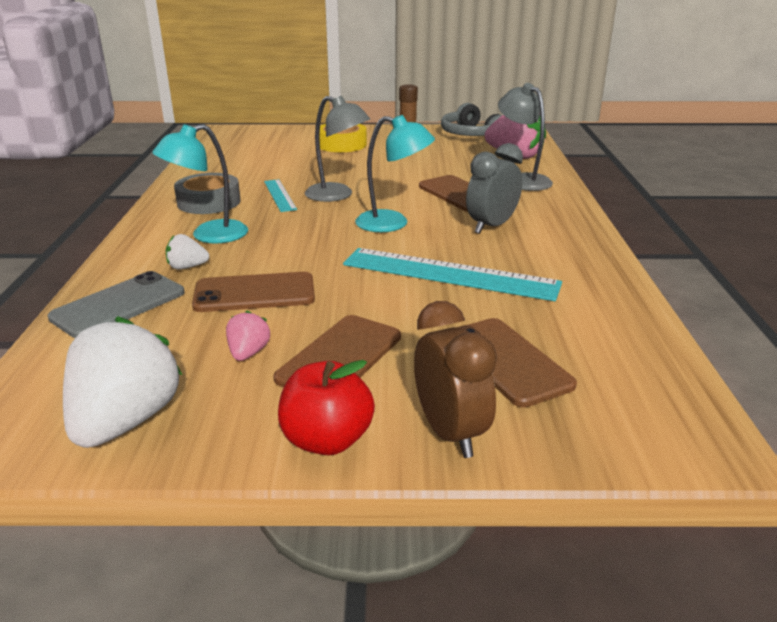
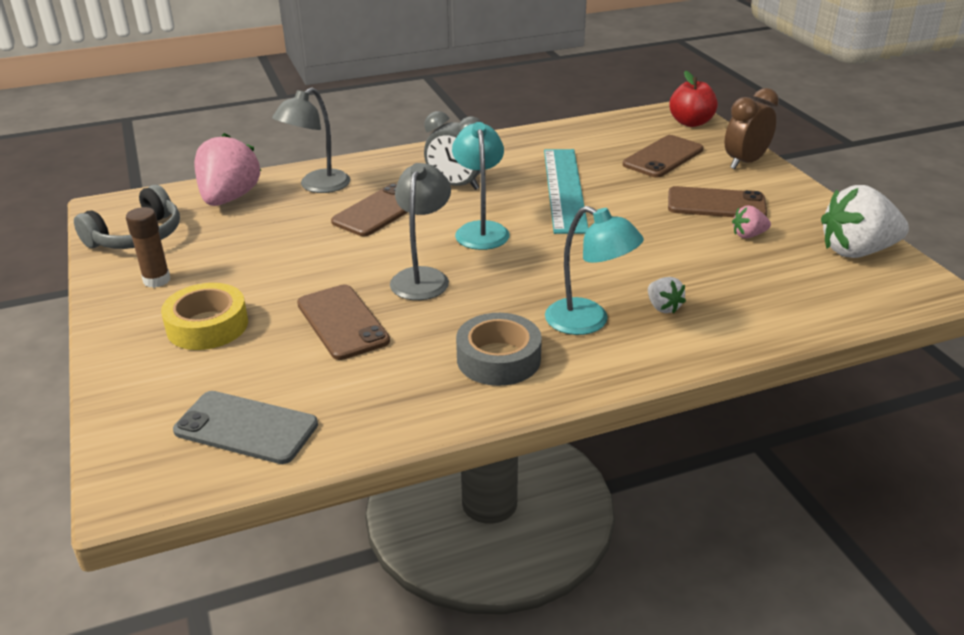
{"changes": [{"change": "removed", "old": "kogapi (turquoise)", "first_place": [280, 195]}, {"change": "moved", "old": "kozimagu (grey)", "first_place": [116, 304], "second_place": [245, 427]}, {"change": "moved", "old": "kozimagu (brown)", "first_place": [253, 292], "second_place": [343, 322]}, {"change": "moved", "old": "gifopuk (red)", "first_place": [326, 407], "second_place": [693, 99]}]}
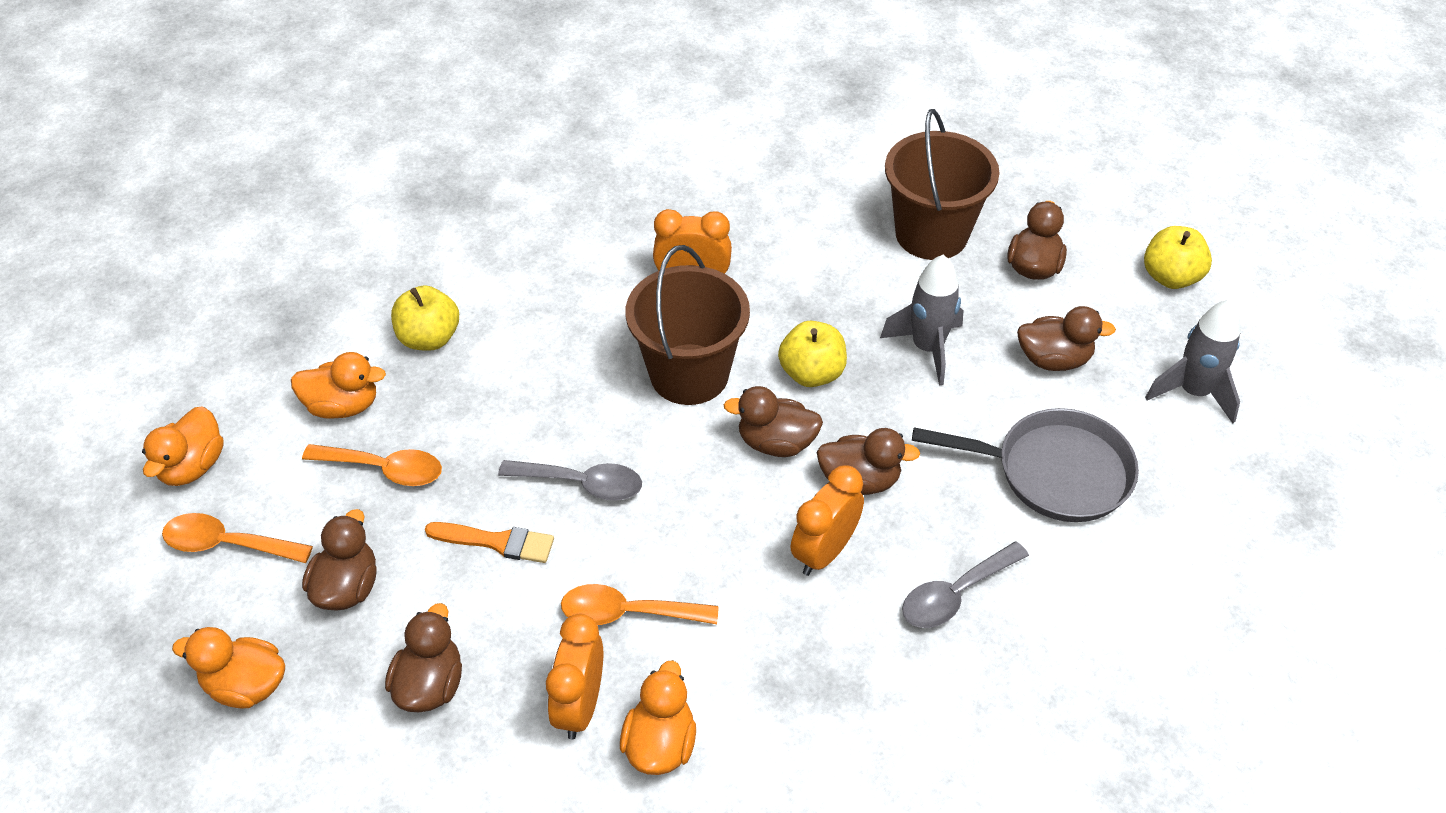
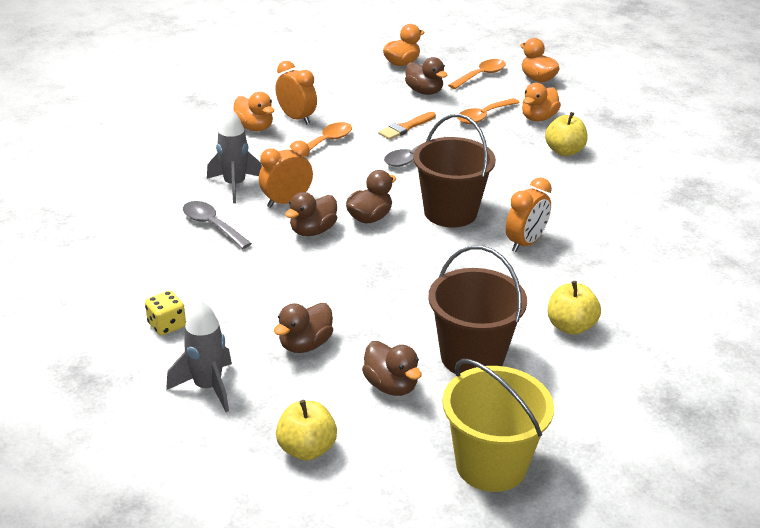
{"changes": [{"change": "removed", "old": "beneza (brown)", "first_place": [423, 657]}, {"change": "removed", "old": "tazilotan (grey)", "first_place": [1025, 465]}, {"change": "added", "new": "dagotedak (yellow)", "second_place": [165, 313]}, {"change": "added", "new": "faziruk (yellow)", "second_place": [498, 425]}, {"change": "moved", "old": "gifopuk (yellow)", "first_place": [812, 354], "second_place": [574, 308]}, {"change": "moved", "old": "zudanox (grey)", "first_place": [922, 320], "second_place": [234, 155]}, {"change": "turned", "old": "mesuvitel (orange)", "first_place": [827, 520], "second_place": [286, 174], "degrees": -105}, {"change": "turned", "old": "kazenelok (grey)", "first_place": [965, 585], "second_place": [217, 225], "degrees": -45}]}
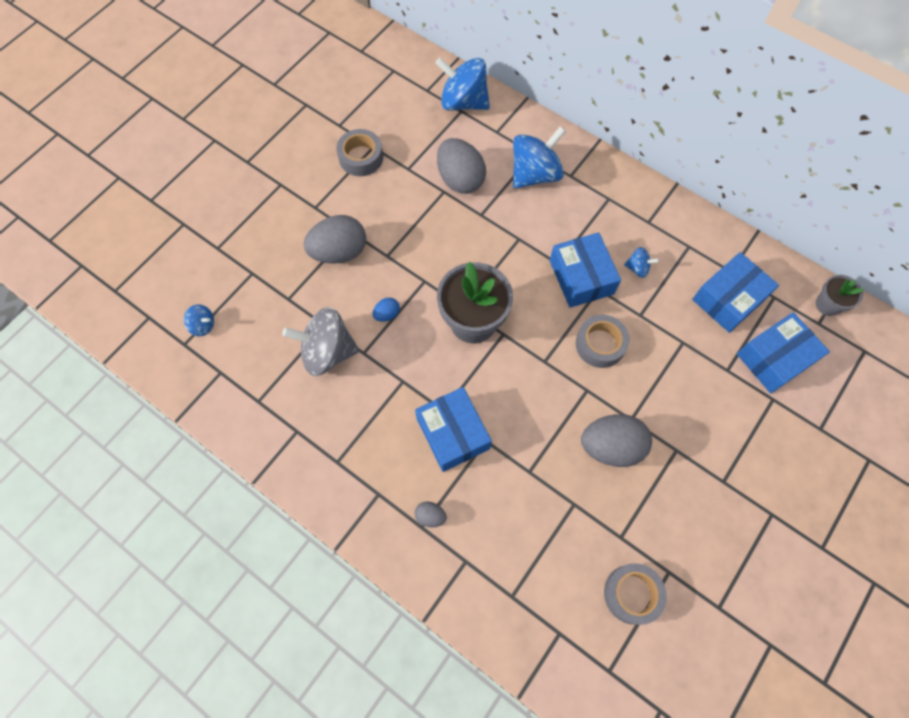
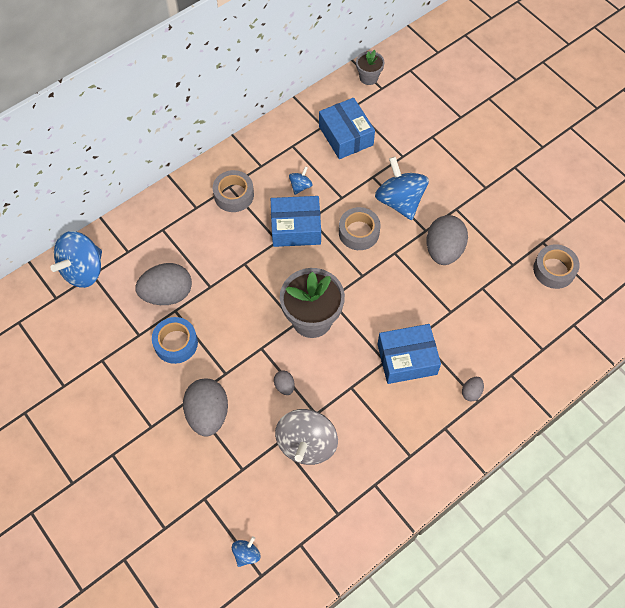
{"changes": [{"change": "removed", "old": "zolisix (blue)", "first_place": [783, 352]}, {"change": "added", "new": "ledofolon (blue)", "second_place": [175, 340]}, {"change": "moved", "old": "ledofolon (grey)", "first_place": [359, 152], "second_place": [233, 191]}, {"change": "moved", "old": "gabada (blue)", "first_place": [539, 157], "second_place": [402, 188]}, {"change": "recoloured", "old": "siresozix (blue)", "new": "siresozix (grey)", "first_place": [386, 310], "second_place": [284, 382]}]}
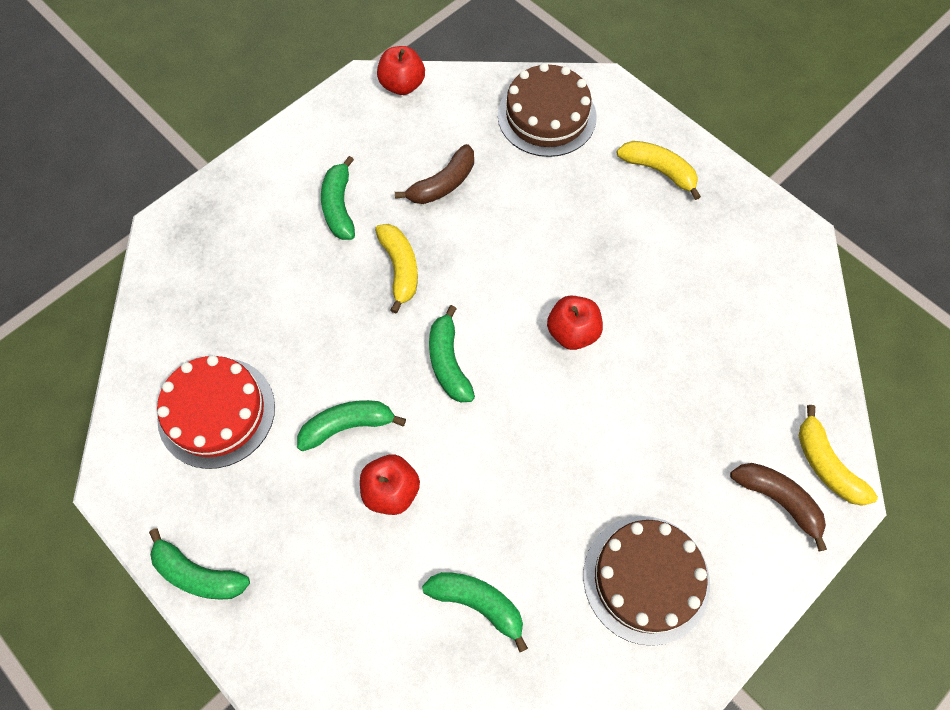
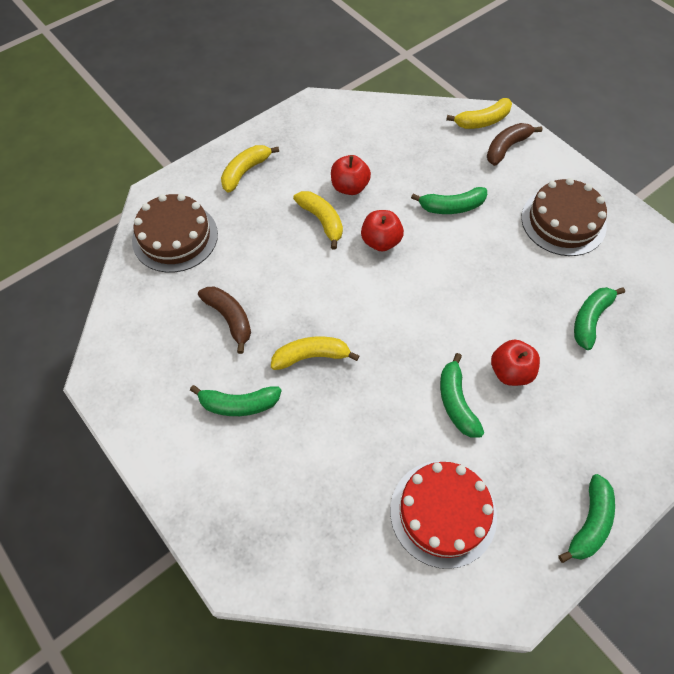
{"changes": [{"change": "added", "new": "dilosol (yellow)", "second_place": [318, 220]}, {"change": "moved", "old": "gifopuk (red)", "first_place": [401, 70], "second_place": [351, 175]}, {"change": "moved", "old": "dilosol (green)", "first_place": [452, 353], "second_place": [449, 200]}]}
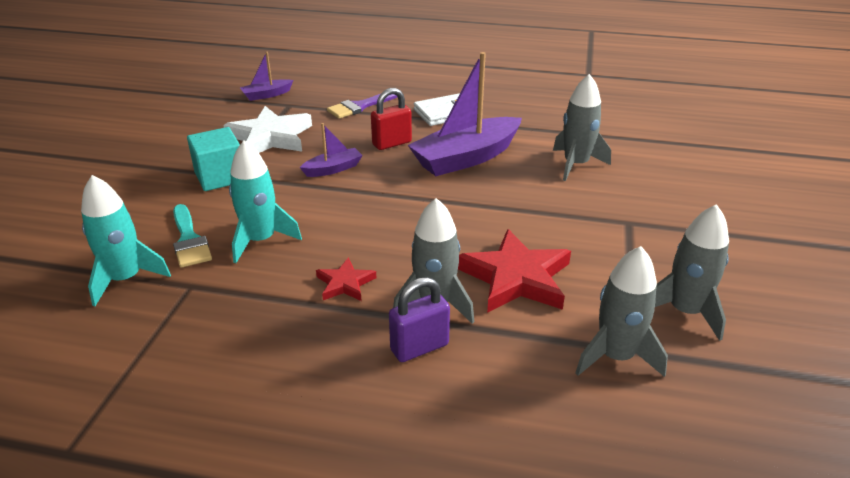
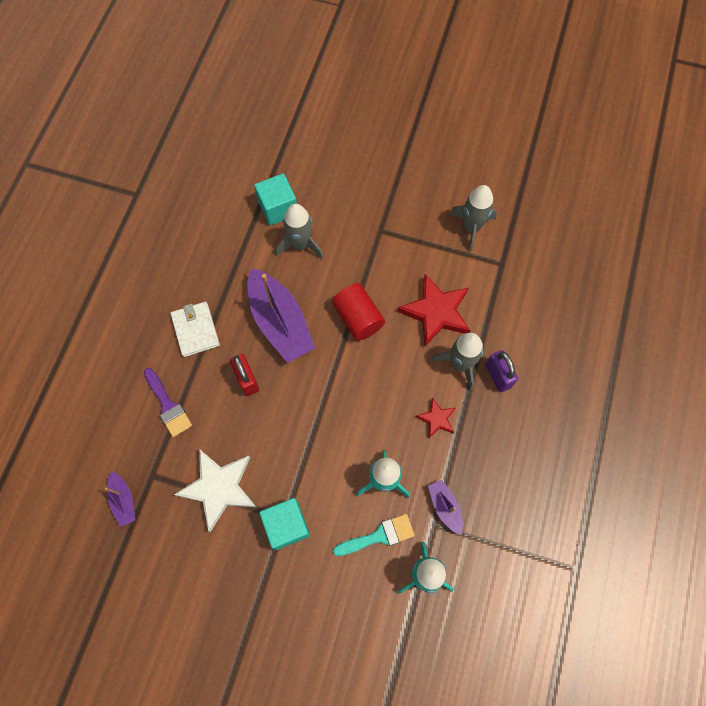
{"changes": [{"change": "removed", "old": "zudanox (grey)", "first_place": [622, 311]}, {"change": "added", "new": "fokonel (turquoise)", "second_place": [275, 199]}, {"change": "added", "new": "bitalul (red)", "second_place": [358, 312]}, {"change": "moved", "old": "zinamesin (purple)", "first_place": [331, 150], "second_place": [445, 507]}]}
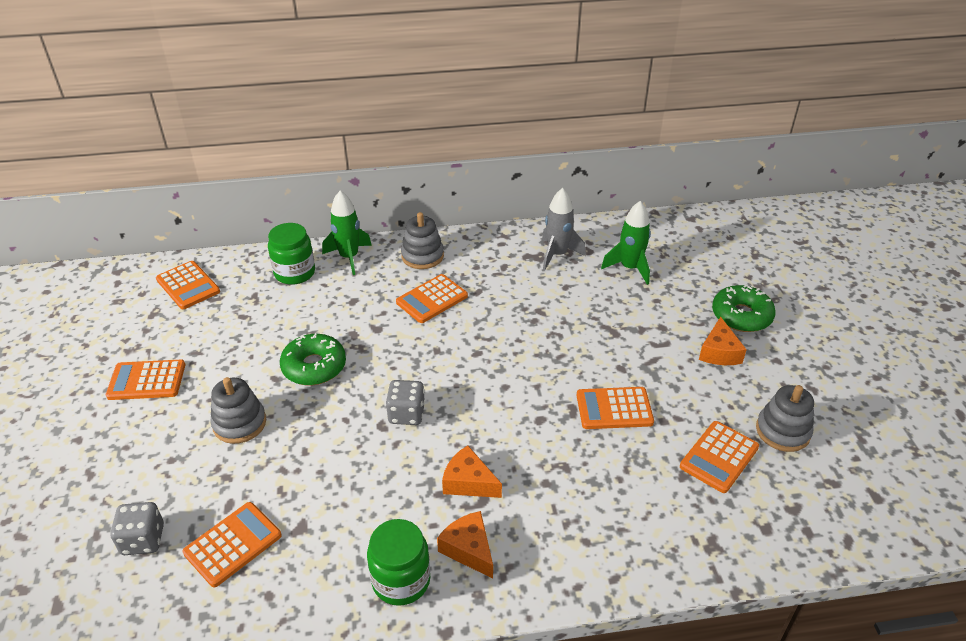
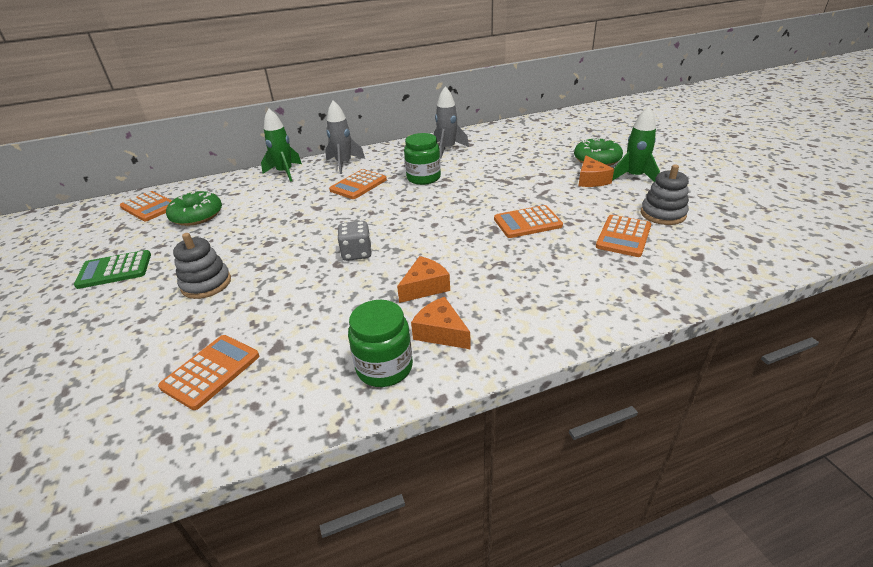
{"changes": [{"change": "removed", "old": "dagotedak (grey)", "first_place": [137, 528]}, {"change": "moved", "old": "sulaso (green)", "first_place": [291, 254], "second_place": [422, 159]}, {"change": "moved", "old": "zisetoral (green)", "first_place": [313, 359], "second_place": [194, 208]}, {"change": "moved", "old": "zudanox (green)", "first_place": [626, 243], "second_place": [636, 144]}, {"change": "replaced", "old": "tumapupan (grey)", "new": "zudanox (grey)", "first_place": [422, 240], "second_place": [345, 137]}, {"change": "recoloured", "old": "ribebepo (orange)", "new": "ribebepo (green)", "first_place": [145, 380], "second_place": [112, 269]}, {"change": "turned", "old": "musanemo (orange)", "first_place": [472, 471], "second_place": [423, 279], "degrees": 120}]}
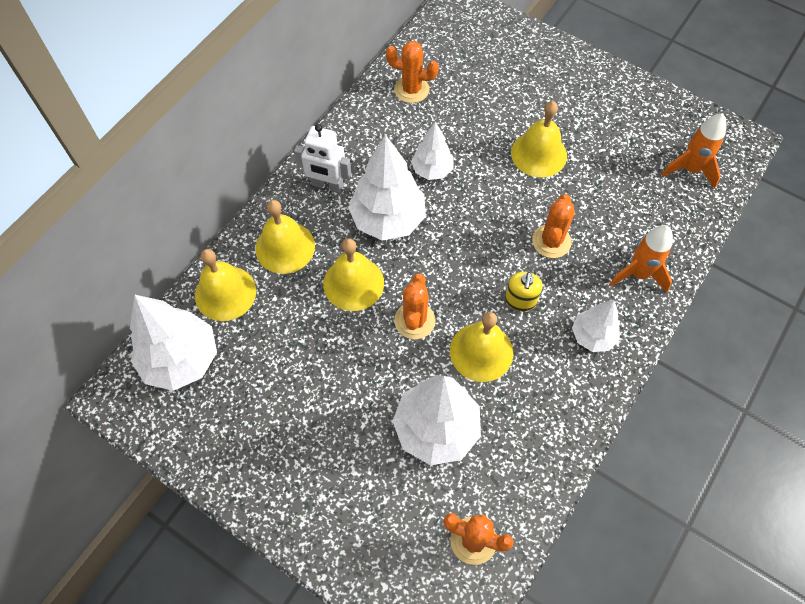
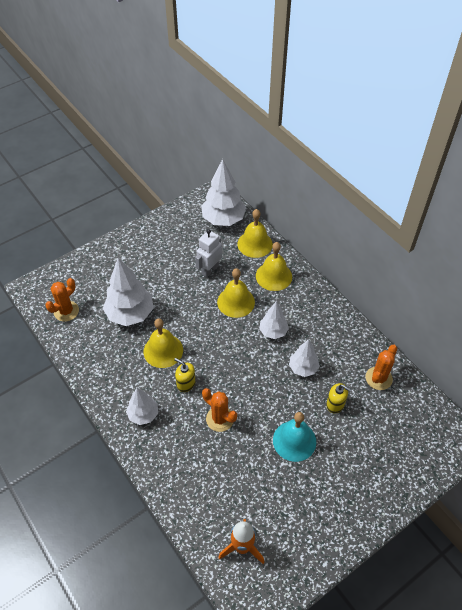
{"changes": [{"change": "removed", "old": "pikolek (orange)", "first_place": [414, 306]}, {"change": "removed", "old": "zudanox (orange)", "first_place": [641, 259]}, {"change": "added", "new": "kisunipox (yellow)", "second_place": [339, 398]}, {"change": "moved", "old": "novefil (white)", "first_place": [322, 158], "second_place": [208, 253]}, {"change": "recoloured", "old": "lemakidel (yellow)", "new": "lemakidel (turquoise)", "first_place": [539, 139], "second_place": [294, 437]}, {"change": "resized", "old": "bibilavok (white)", "first_place": [387, 187], "second_place": [274, 320], "factor": 0.58}]}
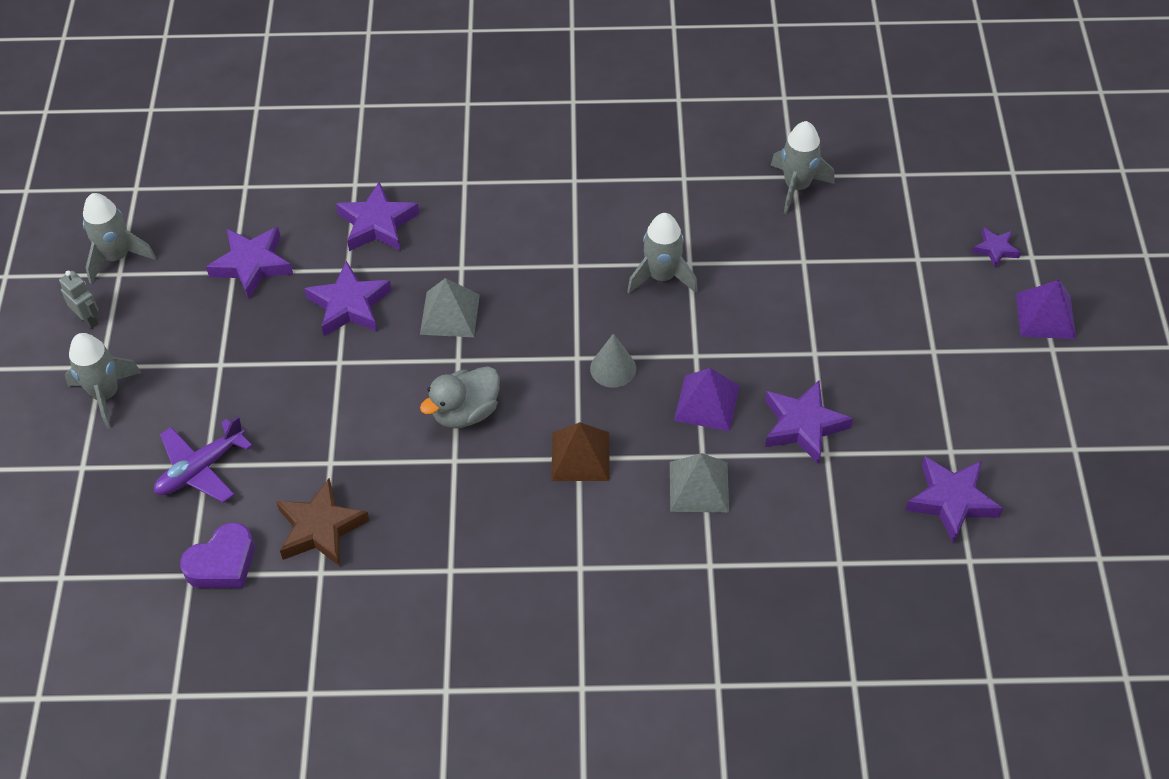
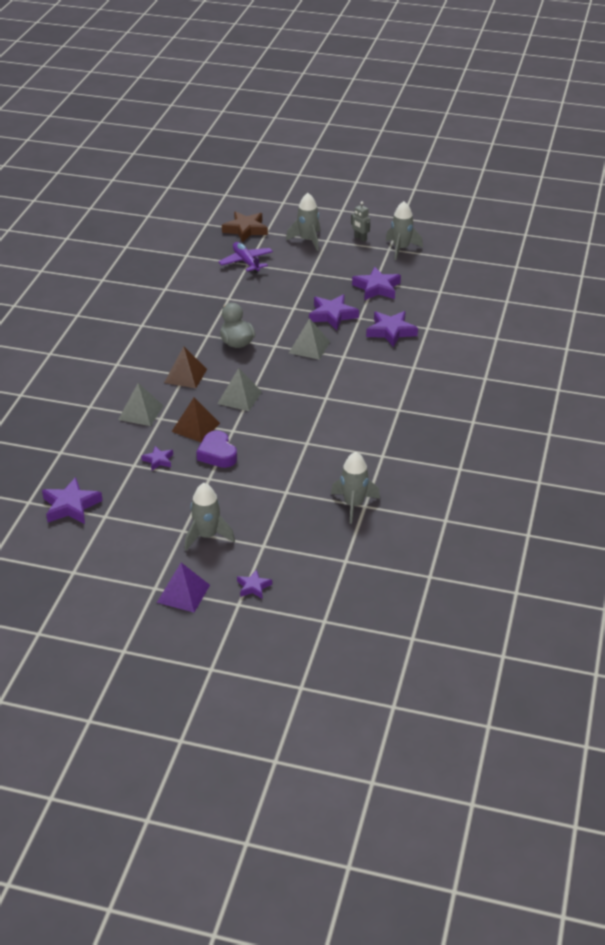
{"changes": [{"change": "moved", "old": "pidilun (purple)", "first_place": [217, 555], "second_place": [216, 449]}, {"change": "moved", "old": "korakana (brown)", "first_place": [323, 522], "second_place": [245, 226]}, {"change": "moved", "old": "zudanox (grey)", "first_place": [662, 253], "second_place": [209, 517]}, {"change": "replaced", "old": "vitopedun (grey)", "new": "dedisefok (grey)", "first_place": [613, 360], "second_place": [239, 389]}, {"change": "recoloured", "old": "dedisefok (purple)", "new": "dedisefok (brown)", "first_place": [707, 399], "second_place": [195, 420]}, {"change": "turned", "old": "novefil (grey)", "first_place": [79, 299], "second_place": [360, 221], "degrees": 75}, {"change": "resized", "old": "korakana (purple)", "first_place": [809, 422], "second_place": [157, 458], "factor": 0.56}]}
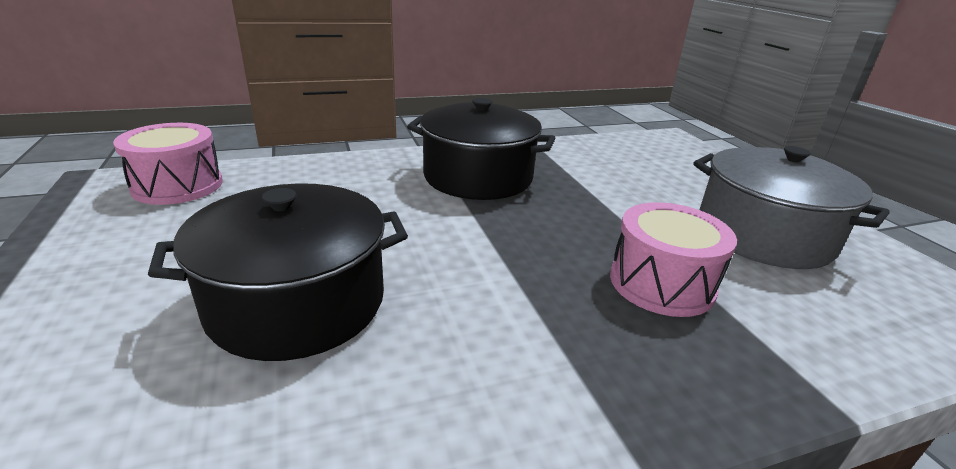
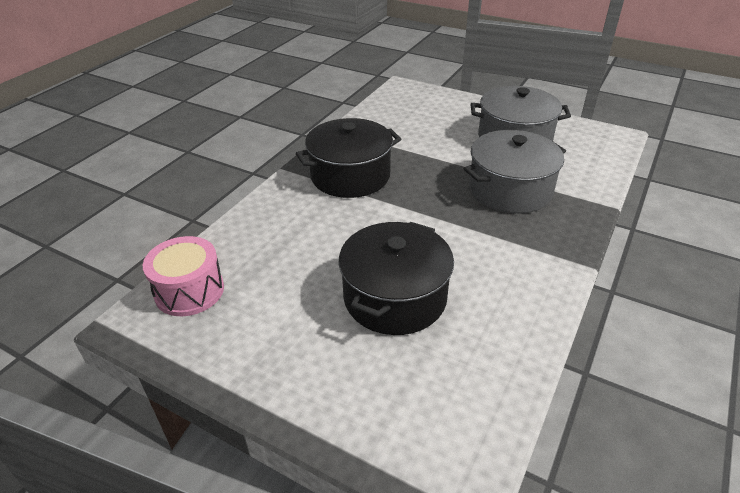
{"changes": [{"change": "replaced", "old": "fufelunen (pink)", "new": "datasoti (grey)", "first_place": [673, 259], "second_place": [515, 171]}]}
